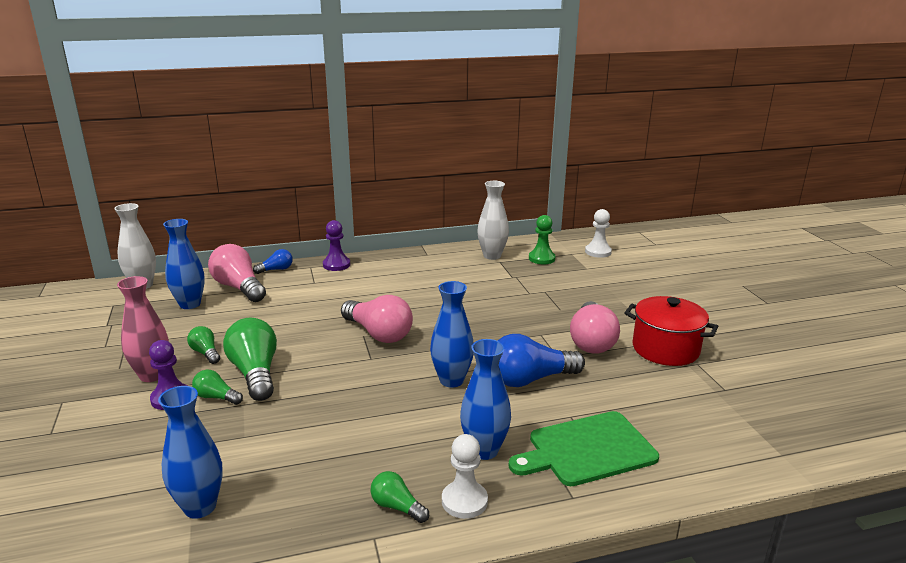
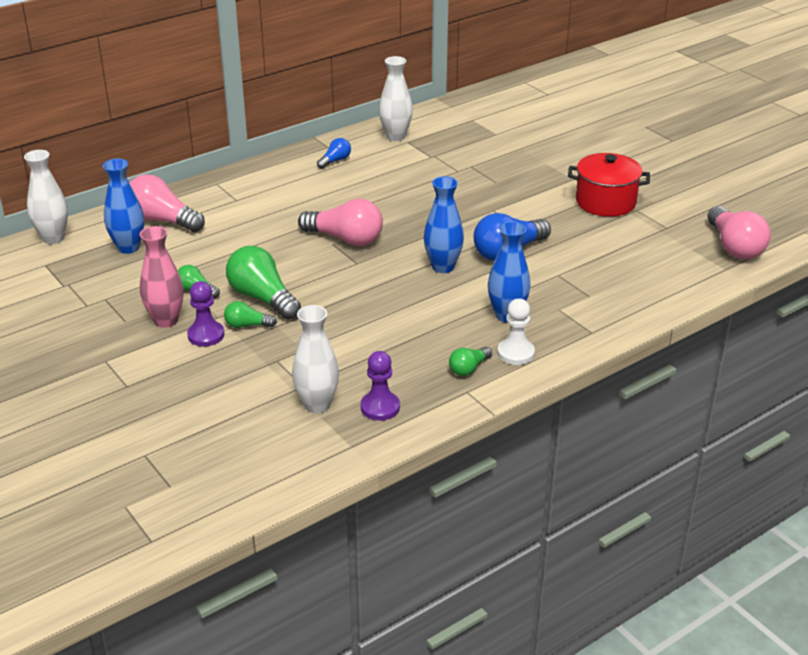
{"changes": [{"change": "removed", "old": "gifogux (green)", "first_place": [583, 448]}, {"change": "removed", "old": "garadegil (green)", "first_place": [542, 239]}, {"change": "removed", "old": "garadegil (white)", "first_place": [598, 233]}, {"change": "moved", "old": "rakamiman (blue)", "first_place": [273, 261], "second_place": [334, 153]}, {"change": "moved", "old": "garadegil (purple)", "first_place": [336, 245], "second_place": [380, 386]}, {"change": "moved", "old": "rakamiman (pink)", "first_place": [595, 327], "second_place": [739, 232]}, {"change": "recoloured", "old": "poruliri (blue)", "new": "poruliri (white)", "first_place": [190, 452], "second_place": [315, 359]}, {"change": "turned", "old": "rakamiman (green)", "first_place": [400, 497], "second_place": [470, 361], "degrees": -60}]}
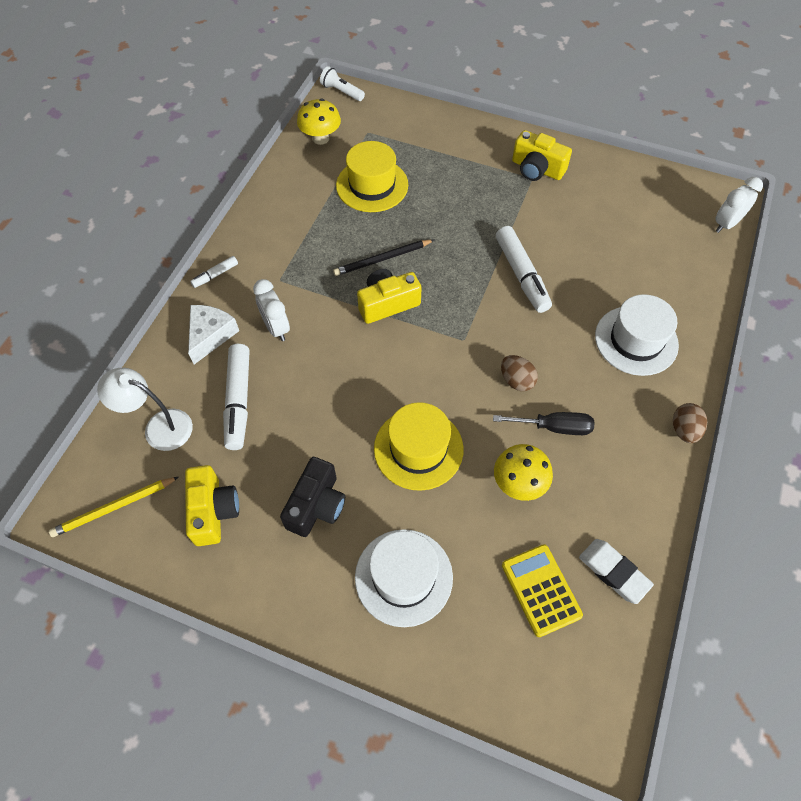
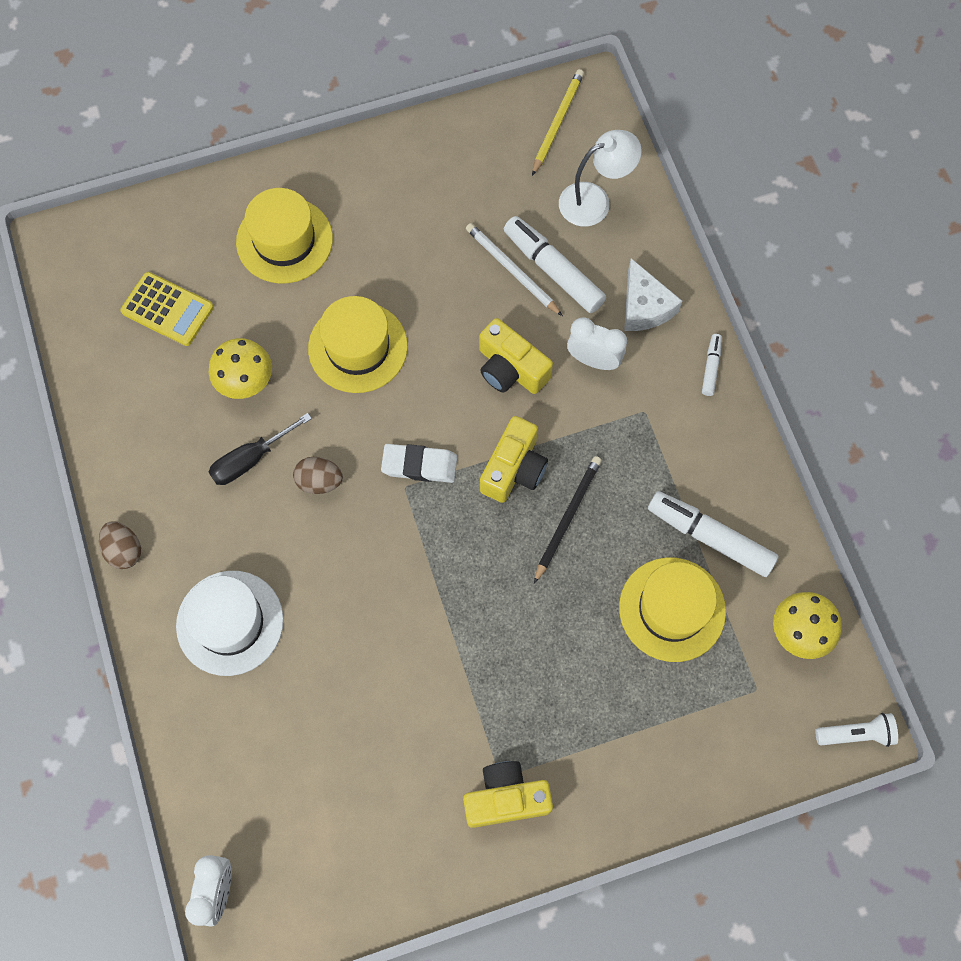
{"changes": [{"change": "removed", "old": "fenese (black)", "first_place": [312, 497]}, {"change": "added", "new": "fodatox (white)", "second_place": [514, 269]}, {"change": "moved", "old": "fenese (yellow)", "first_place": [212, 505], "second_place": [516, 356]}, {"change": "moved", "old": "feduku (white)", "first_place": [524, 269], "second_place": [713, 534]}, {"change": "moved", "old": "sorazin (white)", "first_place": [616, 571], "second_place": [419, 463]}, {"change": "recoloured", "old": "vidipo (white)", "new": "vidipo (yellow)", "first_place": [404, 578], "second_place": [284, 236]}]}
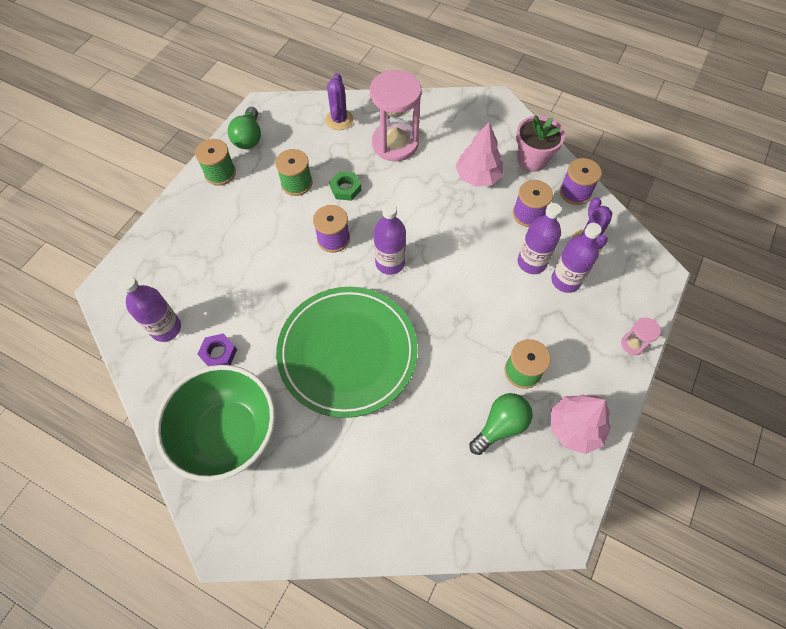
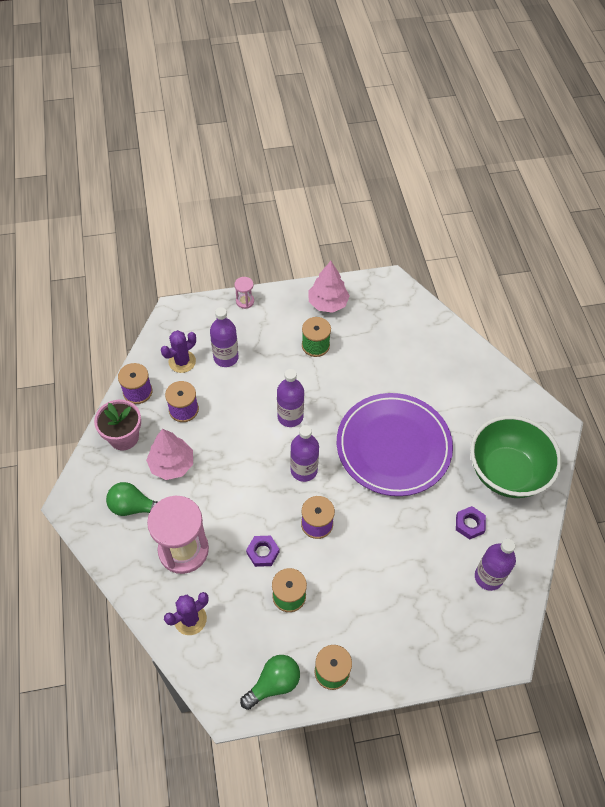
{"changes": [{"change": "moved", "old": "rakamiman (green)", "first_place": [501, 424], "second_place": [132, 499]}, {"change": "moved", "old": "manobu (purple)", "first_place": [540, 238], "second_place": [290, 398]}, {"change": "recoloured", "old": "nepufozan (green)", "new": "nepufozan (purple)", "first_place": [347, 352], "second_place": [395, 444]}, {"change": "recoloured", "old": "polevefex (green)", "new": "polevefex (purple)", "first_place": [345, 186], "second_place": [262, 551]}]}
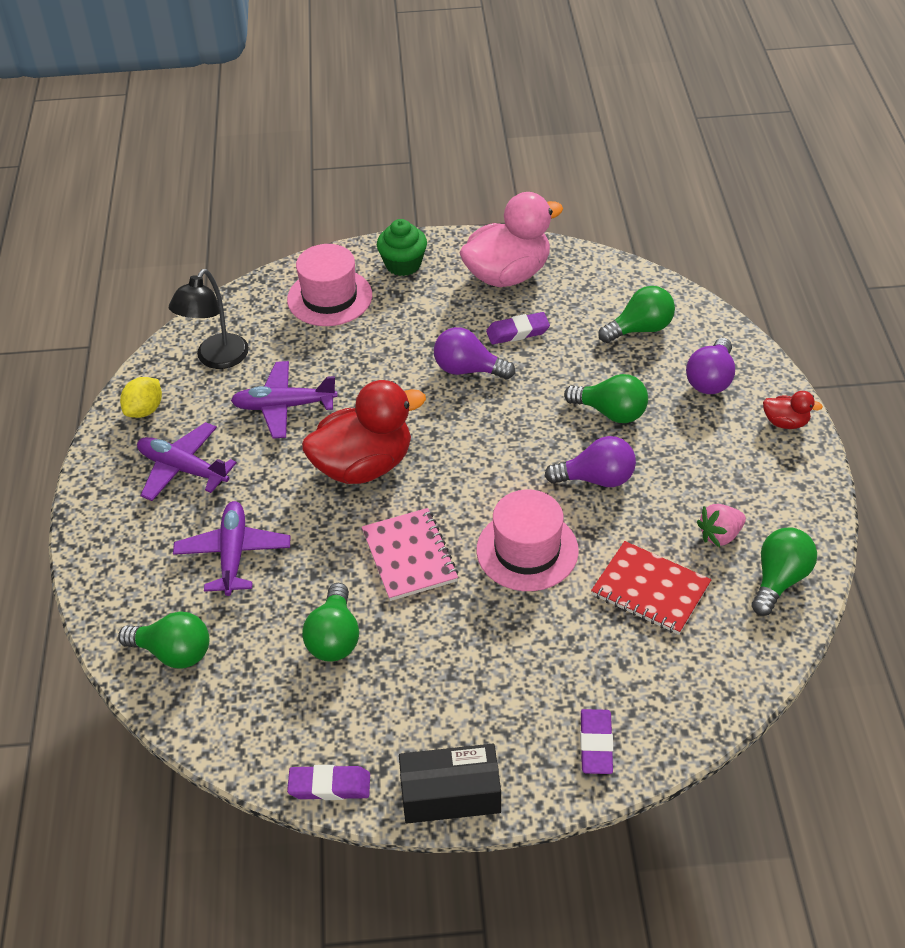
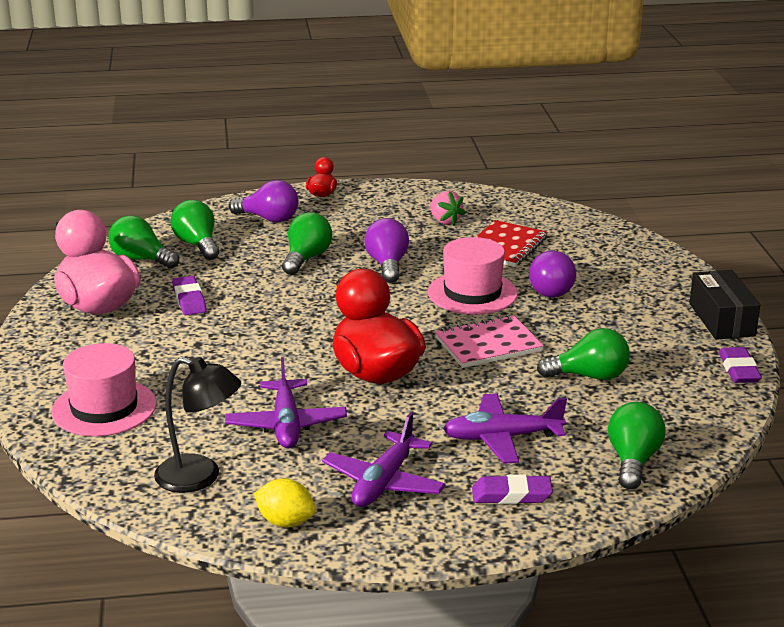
{"changes": [{"change": "removed", "old": "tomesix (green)", "first_place": [402, 247]}, {"change": "moved", "old": "rakamiman (purple)", "first_place": [474, 353], "second_place": [552, 274]}, {"change": "moved", "old": "sorazin (purple)", "first_place": [596, 741], "second_place": [512, 489]}, {"change": "moved", "old": "rakamiman (green)", "first_place": [784, 571], "second_place": [144, 242]}]}
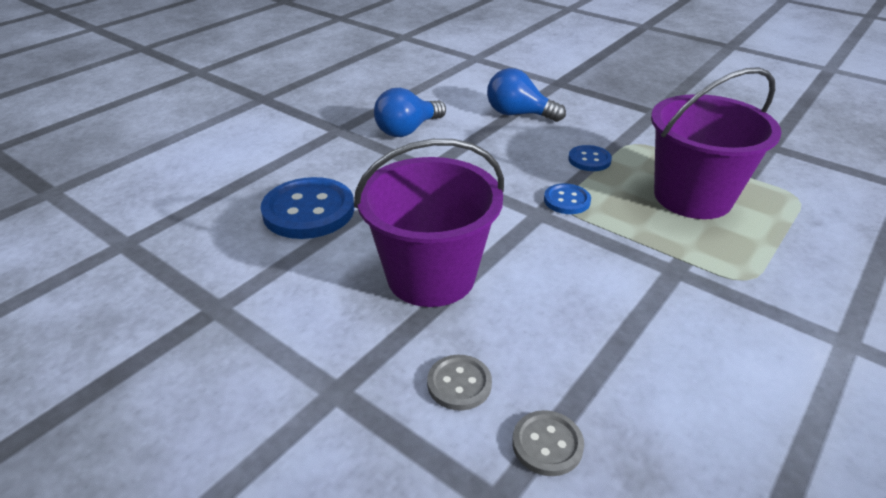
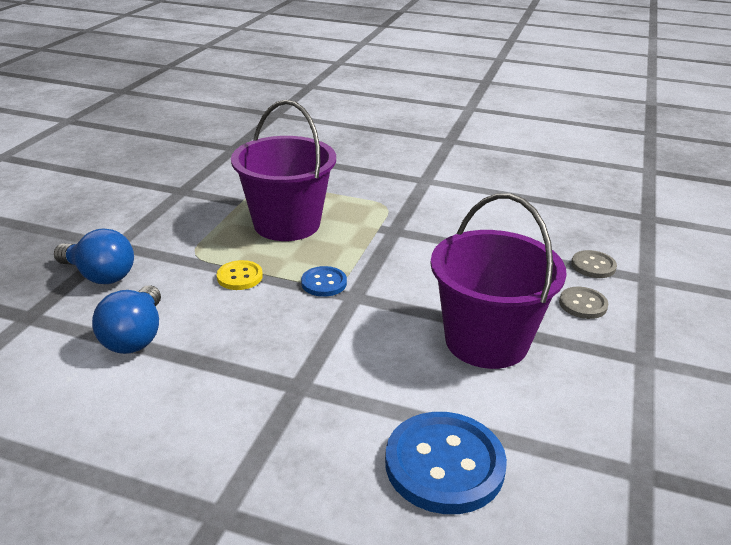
{"changes": [{"change": "moved", "old": "rakamiman (blue)", "first_place": [410, 112], "second_place": [94, 256]}, {"change": "recoloured", "old": "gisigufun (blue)", "new": "gisigufun (yellow)", "first_place": [590, 158], "second_place": [240, 275]}]}
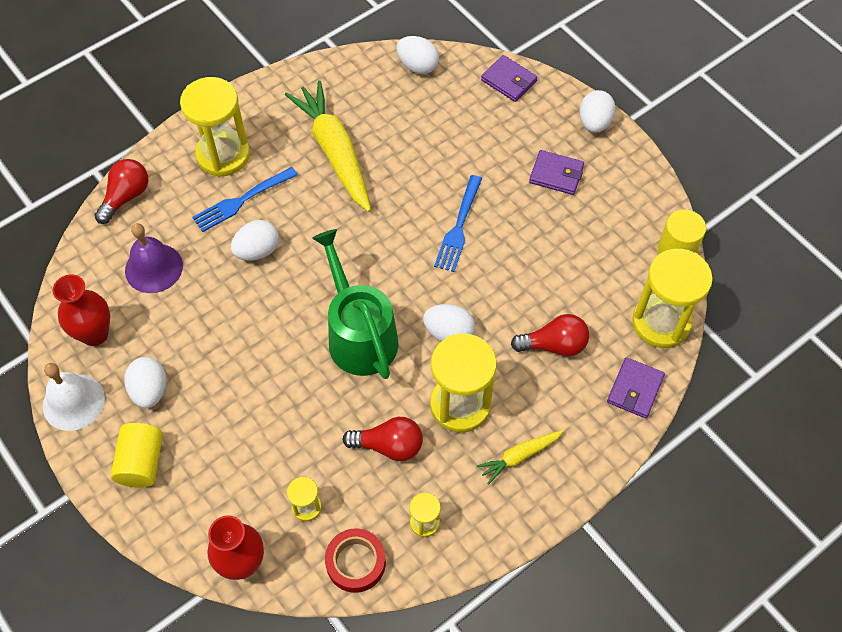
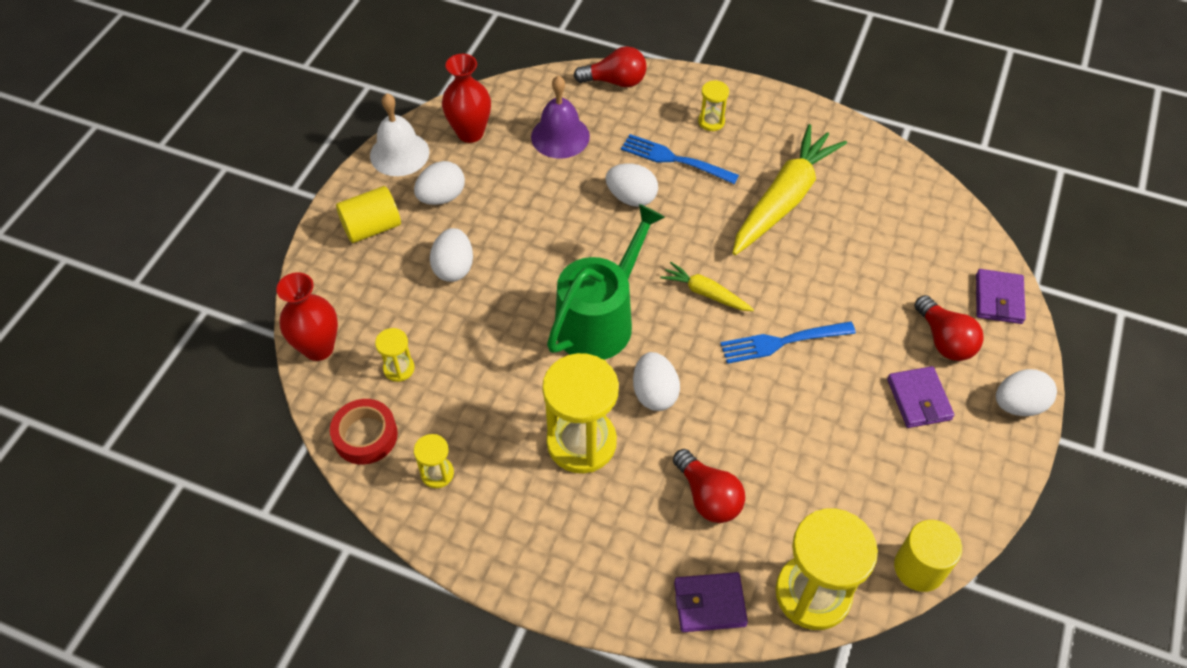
{"changes": [{"change": "moved", "old": "rakamiman (red)", "first_place": [383, 439], "second_place": [949, 328]}, {"change": "moved", "old": "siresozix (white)", "first_place": [417, 55], "second_place": [451, 255]}, {"change": "moved", "old": "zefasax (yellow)", "first_place": [520, 457], "second_place": [707, 286]}, {"change": "resized", "old": "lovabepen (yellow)", "first_place": [215, 127], "second_place": [713, 105], "factor": 0.47}]}
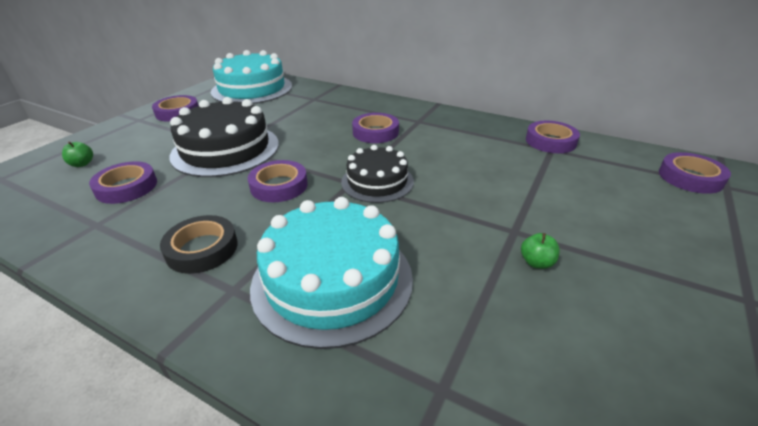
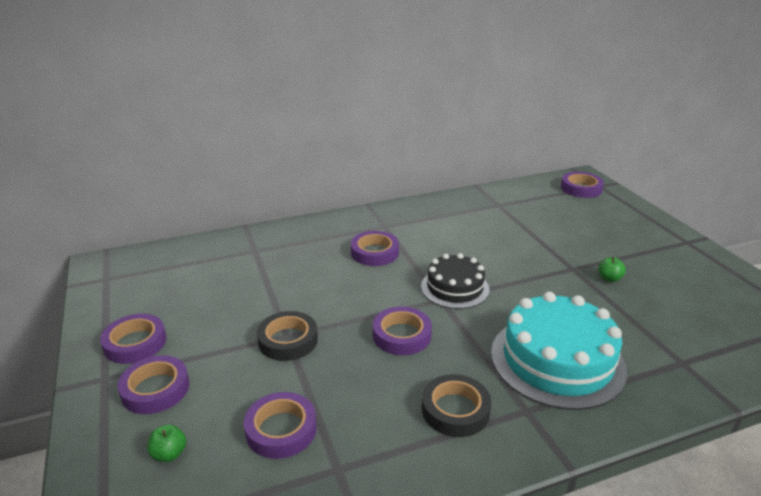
{"changes": [{"change": "removed", "old": "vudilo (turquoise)", "first_place": [251, 77]}, {"change": "moved", "old": "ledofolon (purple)", "first_place": [553, 137], "second_place": [153, 384]}, {"change": "replaced", "old": "vudilo (black)", "new": "ledofolon (black)", "first_place": [224, 137], "second_place": [287, 336]}]}
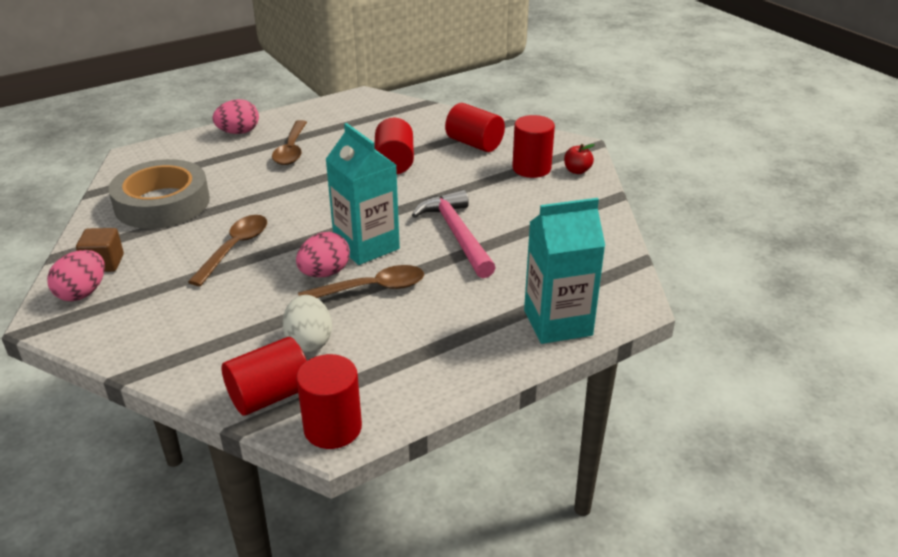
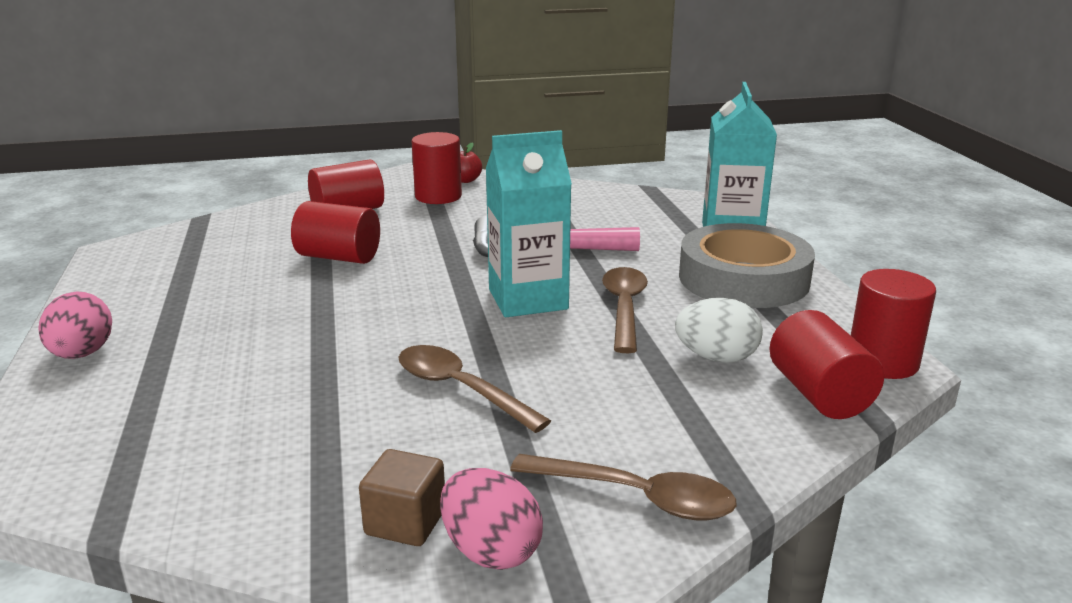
{"changes": [{"change": "removed", "old": "siresozix (pink)", "first_place": [323, 254]}, {"change": "moved", "old": "ledofolon (grey)", "first_place": [159, 194], "second_place": [747, 265]}, {"change": "moved", "old": "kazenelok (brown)", "first_place": [289, 142], "second_place": [623, 487]}]}
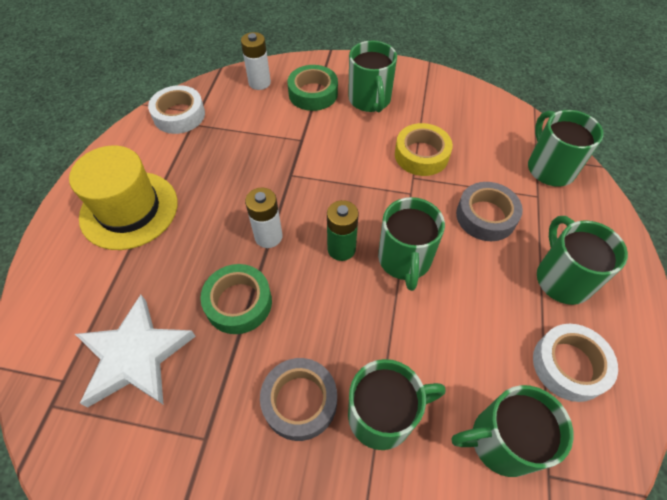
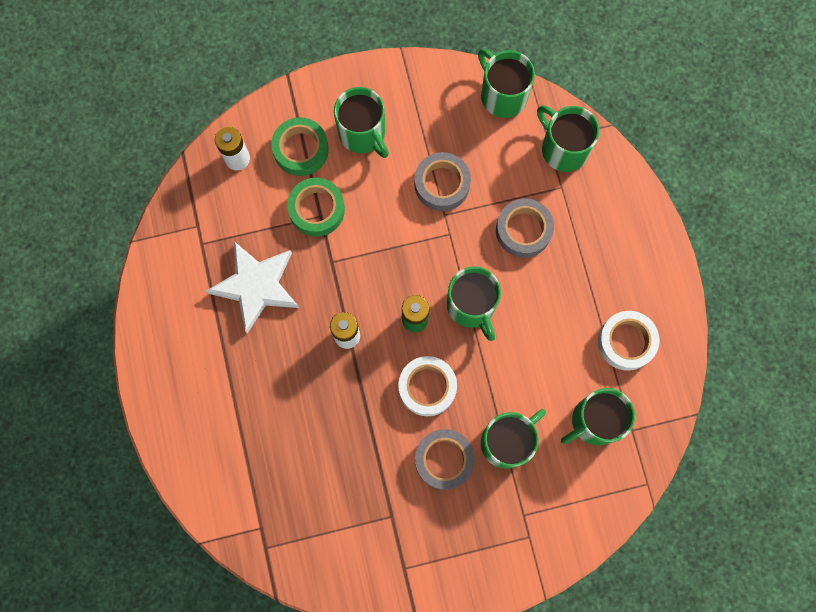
{"changes": [{"change": "removed", "old": "vidipo (yellow)", "first_place": [123, 198]}, {"change": "moved", "old": "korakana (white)", "first_place": [135, 351], "second_place": [252, 287]}, {"change": "moved", "old": "ledofolon (white)", "first_place": [176, 109], "second_place": [427, 386]}, {"change": "moved", "old": "ledofolon (green)", "first_place": [236, 299], "second_place": [316, 207]}, {"change": "moved", "old": "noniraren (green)", "first_place": [582, 260], "second_place": [506, 83]}, {"change": "recoloured", "old": "ledofolon (yellow)", "new": "ledofolon (grey)", "first_place": [424, 149], "second_place": [443, 181]}]}
